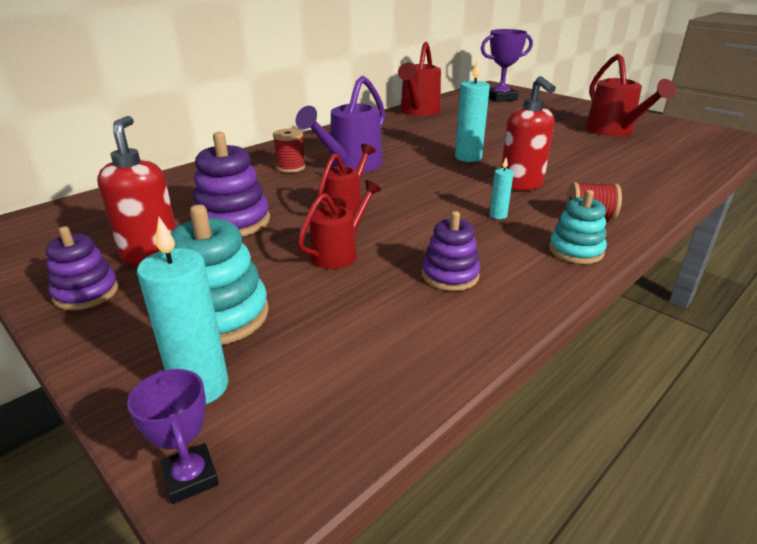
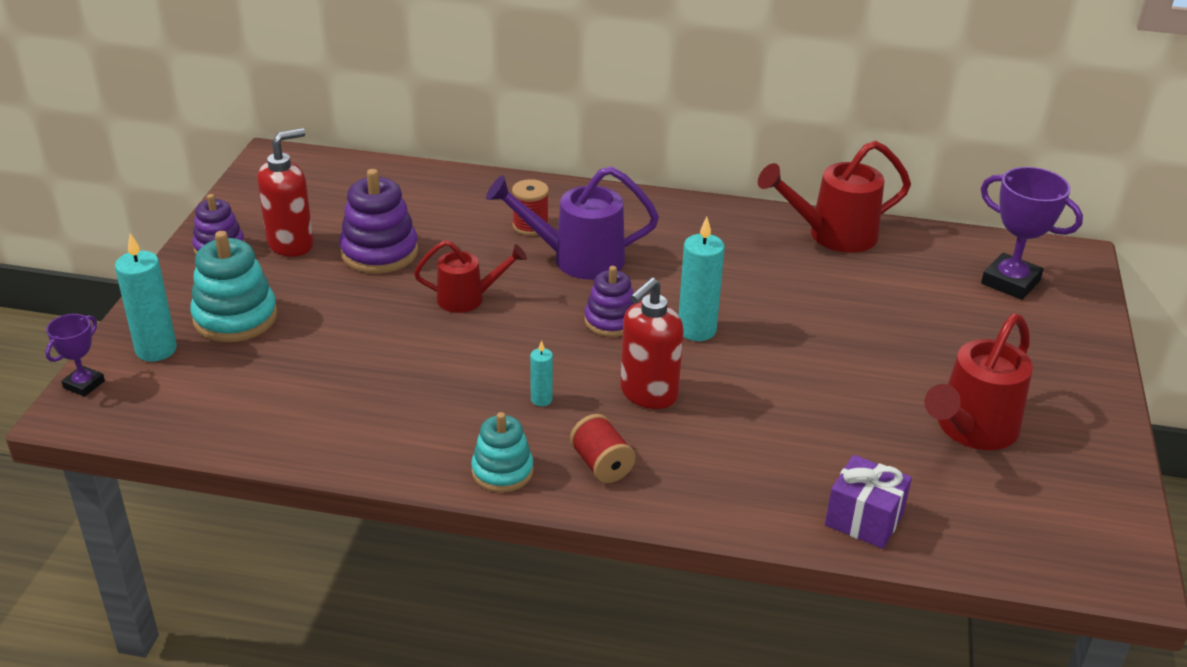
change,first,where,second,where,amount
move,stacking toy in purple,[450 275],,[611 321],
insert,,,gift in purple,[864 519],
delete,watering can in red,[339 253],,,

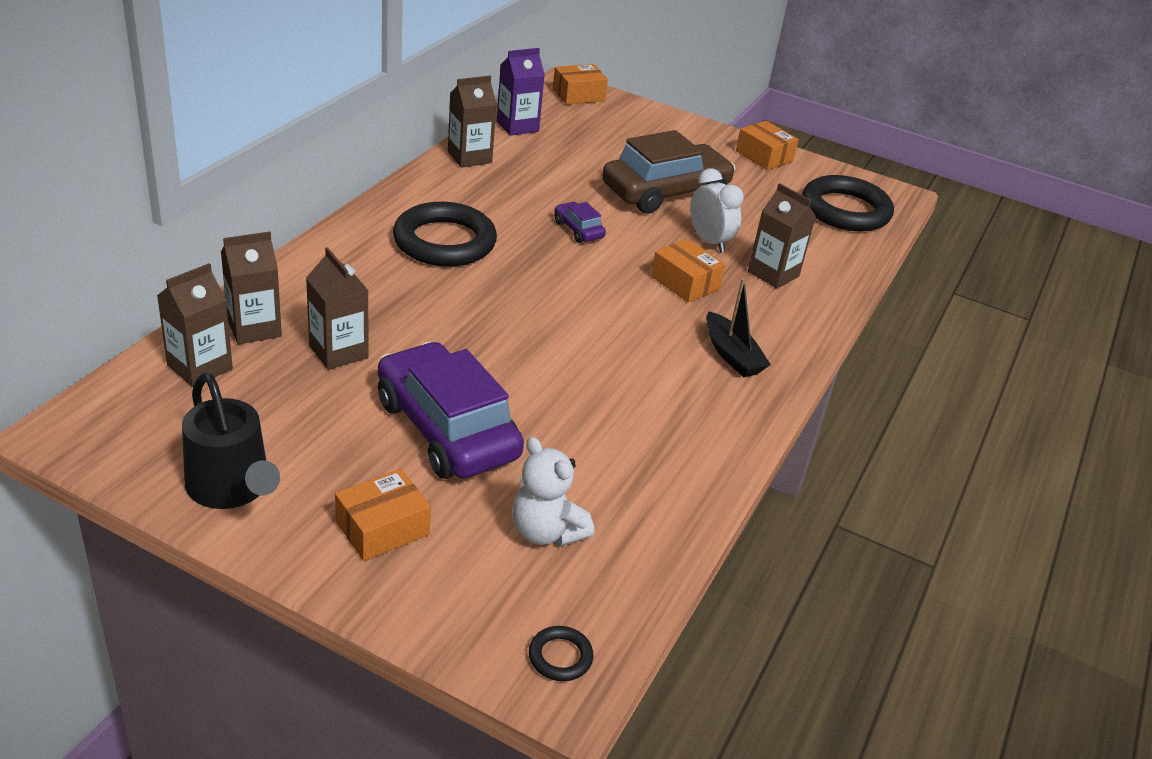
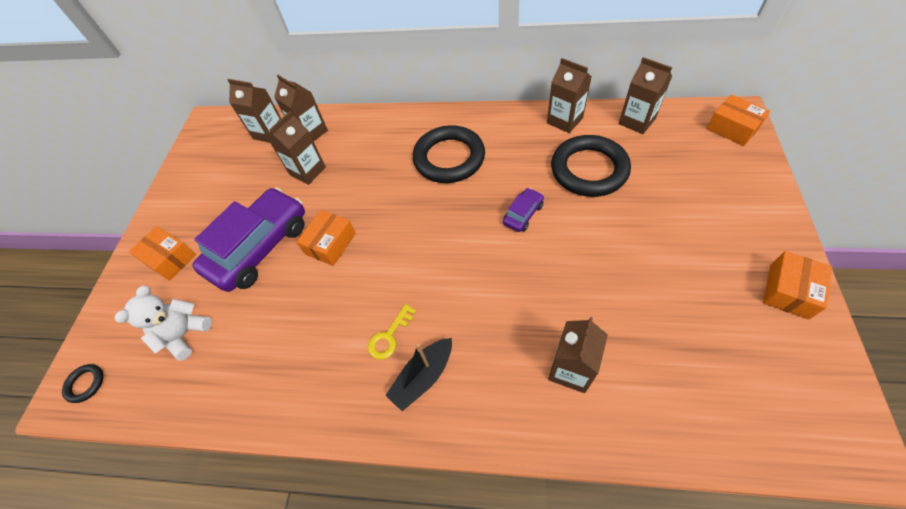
change,first,where,second,where,amount
move,box in orange,[685 283],,[330 244],
insert,,,key in yellow,[389 336],
move,ring in black,[845 210],,[589 170],
recolor,carton in purple,[517 126],carton in brown,[636 121],
delete,watering can in black,[232 489],,,
delete,car in brown,[665 192],,,
delete,clock in white,[709 242],,,

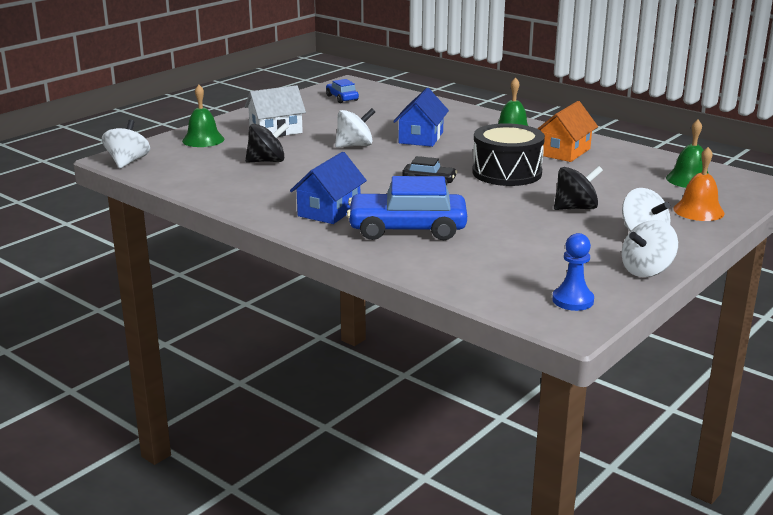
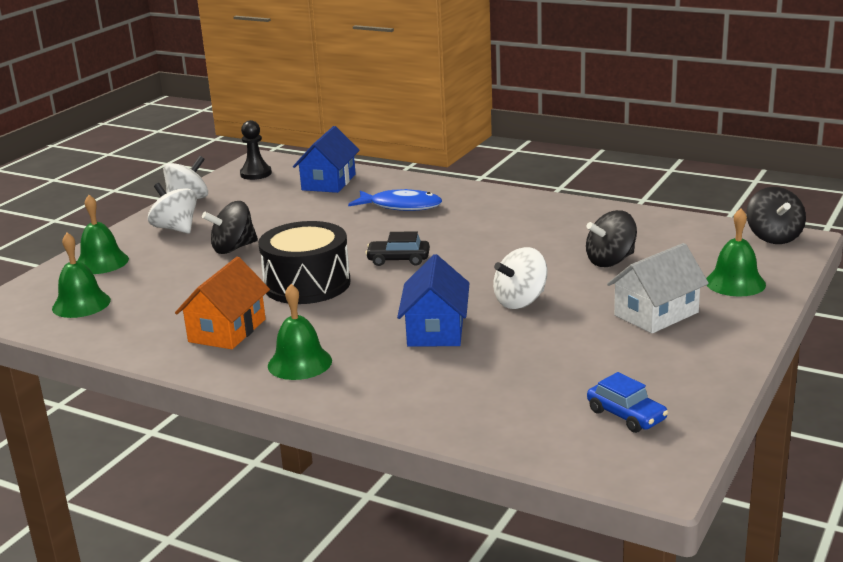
change,first,where,second,where,amount
recolor,bell in orange,[698 211],bell in green,[101 262],
recolor,pawn in blue,[572 300],pawn in black,[256 174],
move,house in blue,[329 211],,[328 182],
replace,car in blue,[407 229],fish in blue,[401 206],
recolor,spinning top in white,[127 162],spinning top in black,[773 237],

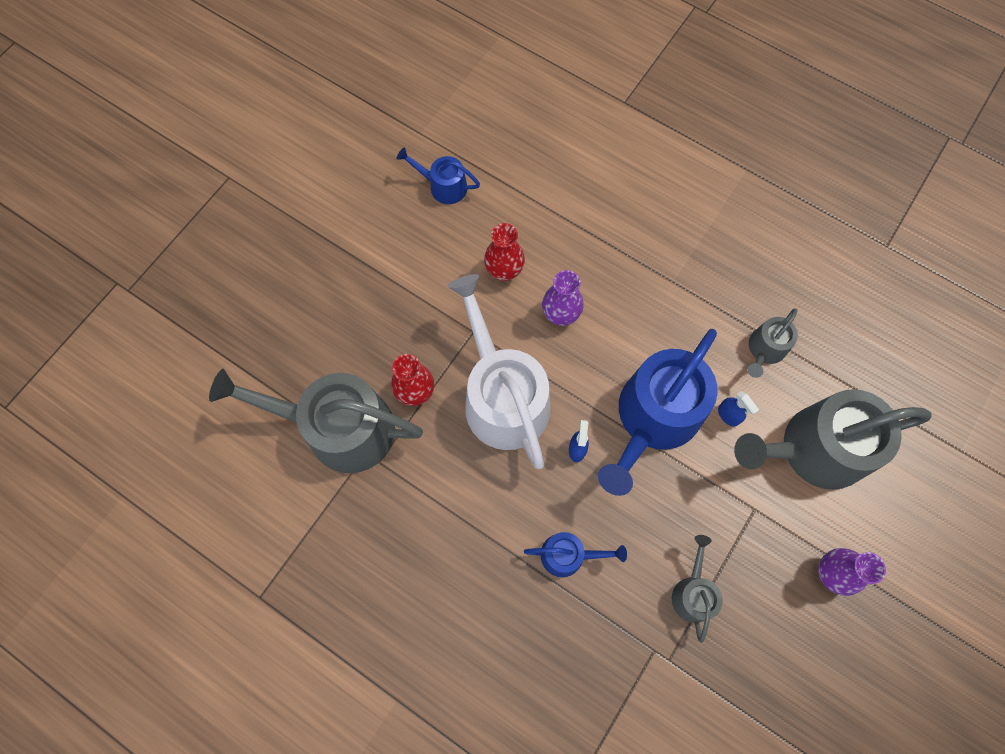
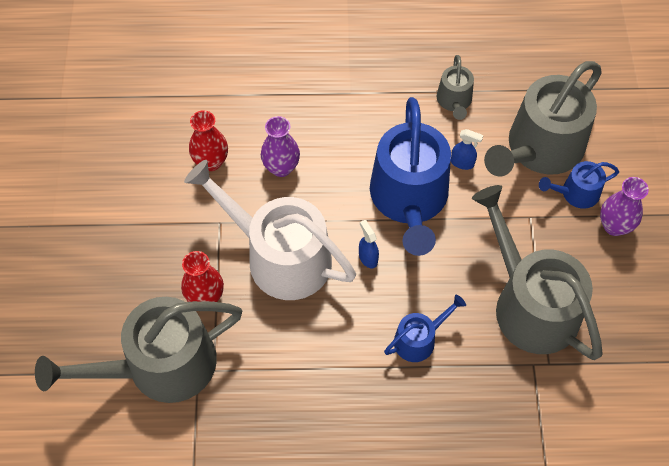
change,first,where,second,where,amount
resize,watering can in grey,[693 593],,[530 304],x2.10
move,watering can in blue,[443 186],,[576 193],

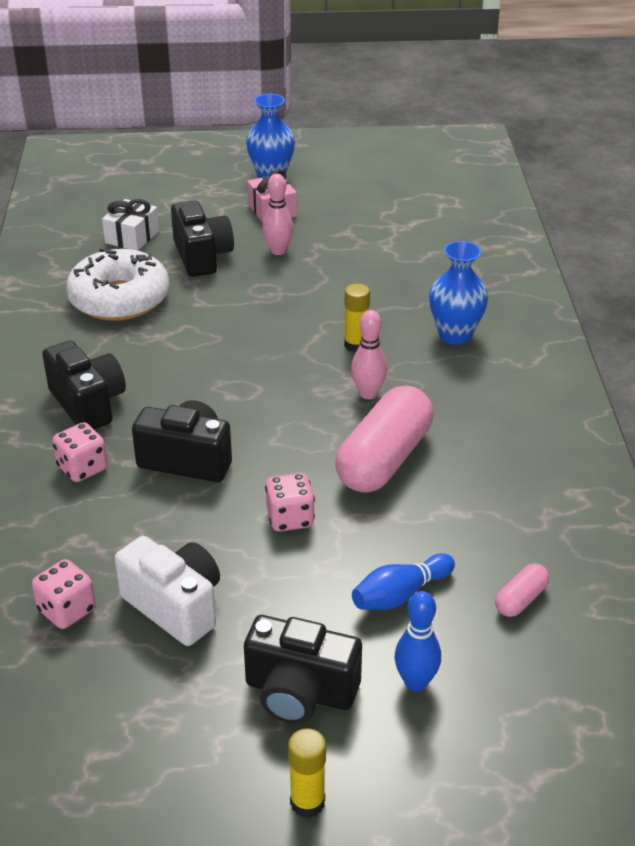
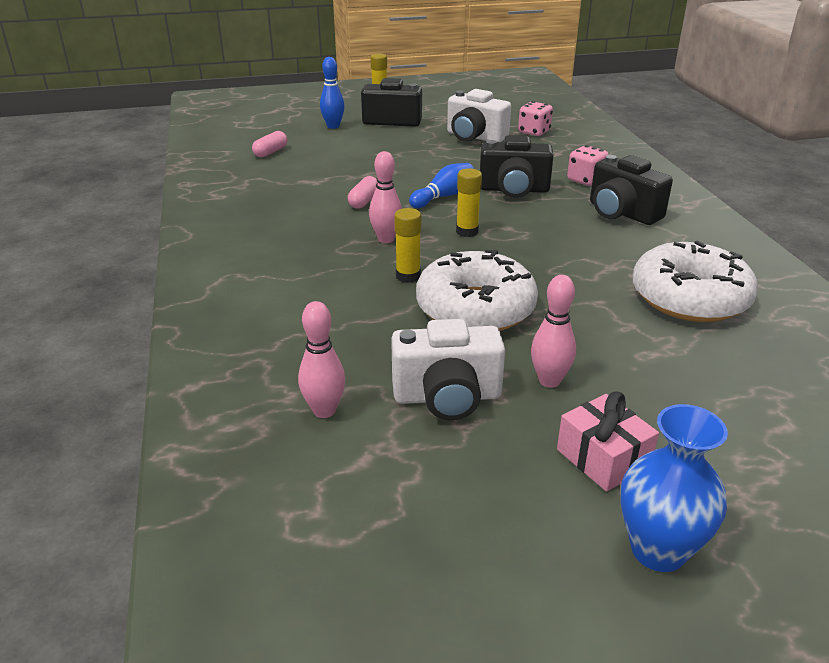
change,first,where,second,where,amount
insert,,,bowling pin in pink,[324 410],
resize,capsule in pink,[384 459],,[364 201],x0.45
insert,,,camera in white,[447 397],
move,bowling pin in blue,[400 594],,[443 196],
insert,,,donut in white,[475 308],
insert,,,glue stick in yellow,[467 231],
delete,gift in white,[132 237],,,
delete,camera in black,[202 256],,,
delete,dice in pink,[290 518],,,
delete,vase in blue,[455 335],,,

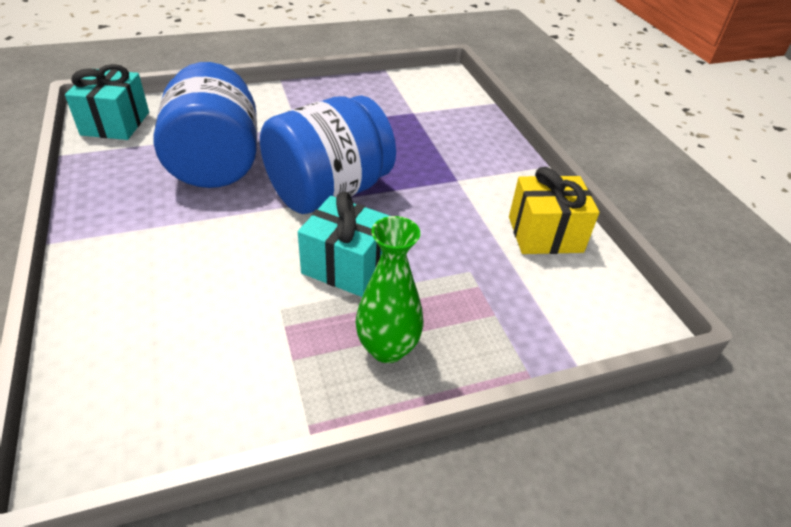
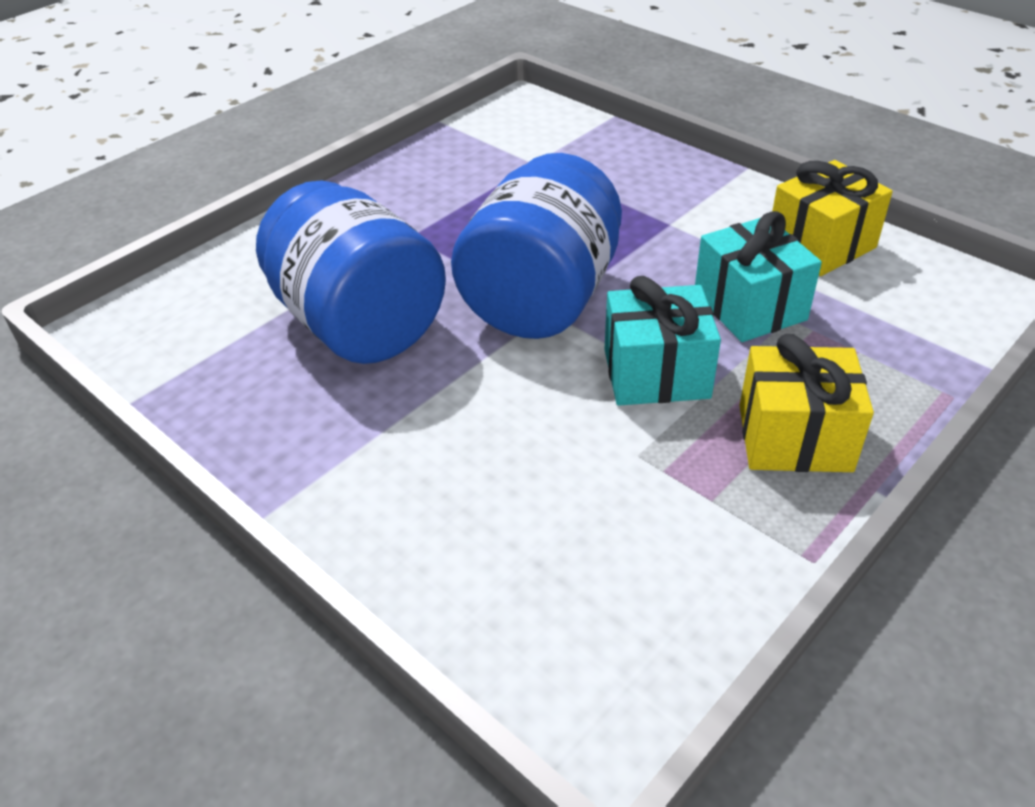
change,first,where,second,where,amount
move,gift in turquoise,[115 123],,[749 306],
replace,vase in green,[387 348],gift in yellow,[794 438],

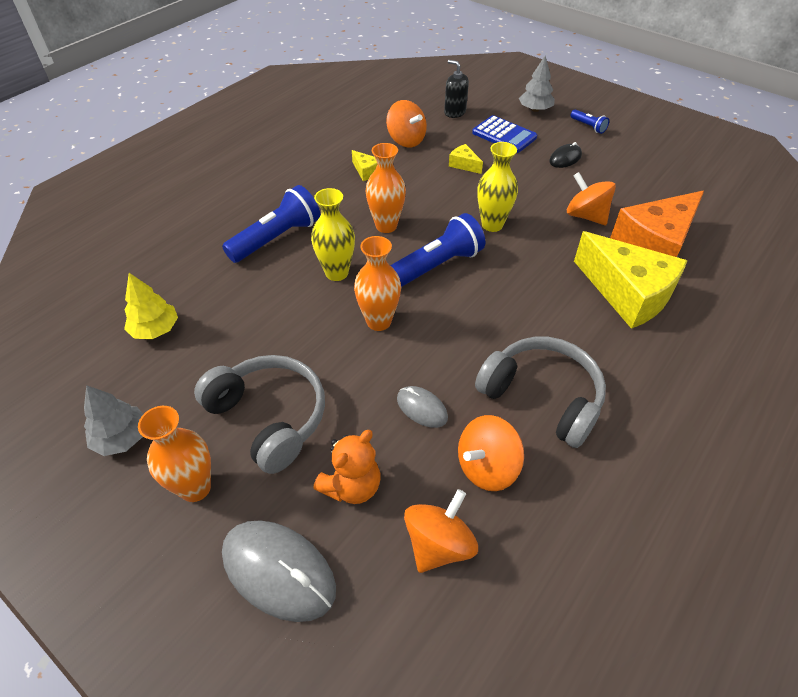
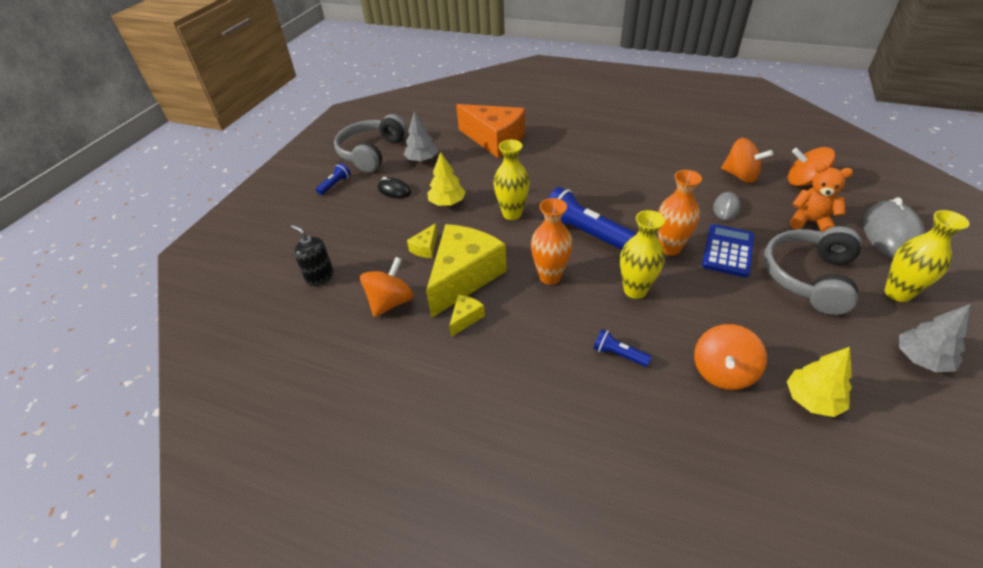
change,first,where,second,where,amount
rotate,soap dispenser in black,[454 112],,[320 276],105 degrees clockwise
move,headphones in grey,[542 397],,[371 152],
move,tree in grey,[535 109],,[422 160],
move,cheese in yellow,[627 293],,[464 277],
insert,,,tree in yellow,[447 203],
resize,flashlight in blue,[277 238],,[618 354],x0.48
move,spinning top in orange,[586 216],,[722 372],
move,calculator in blue,[504 135],,[728 251],
recolor,vase in orange,[195 488],vase in yellow,[897 293],

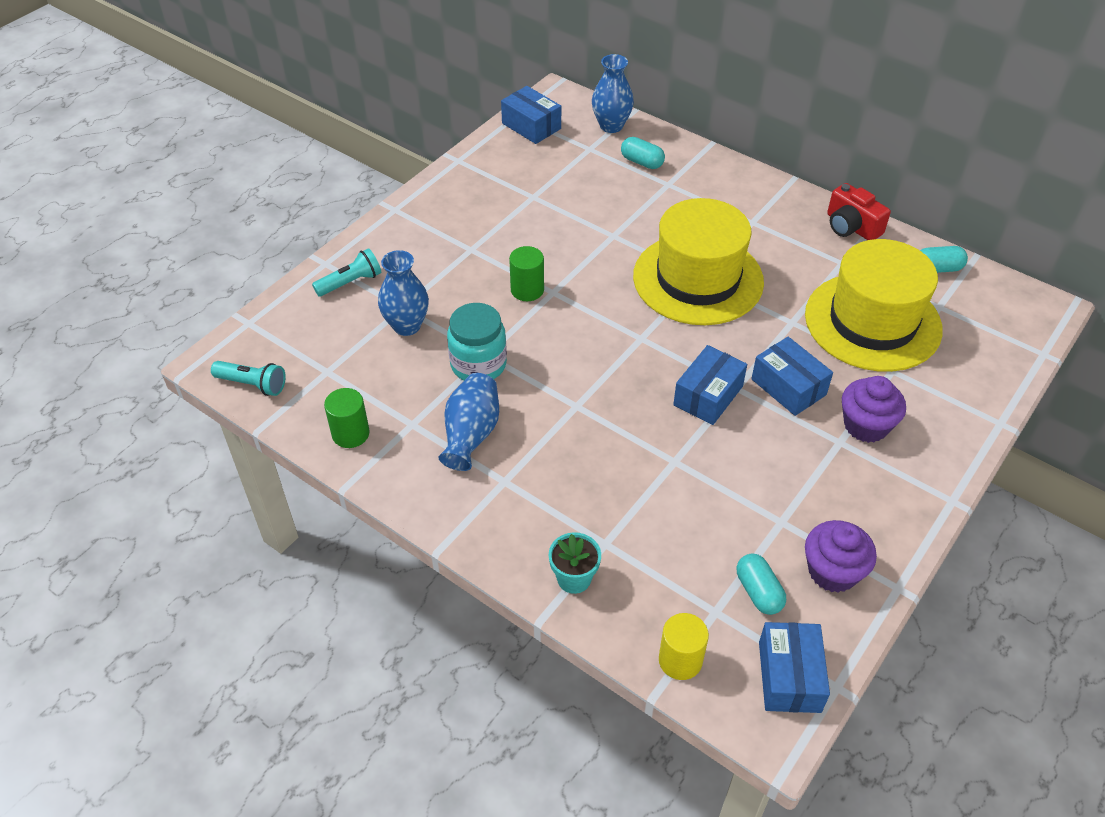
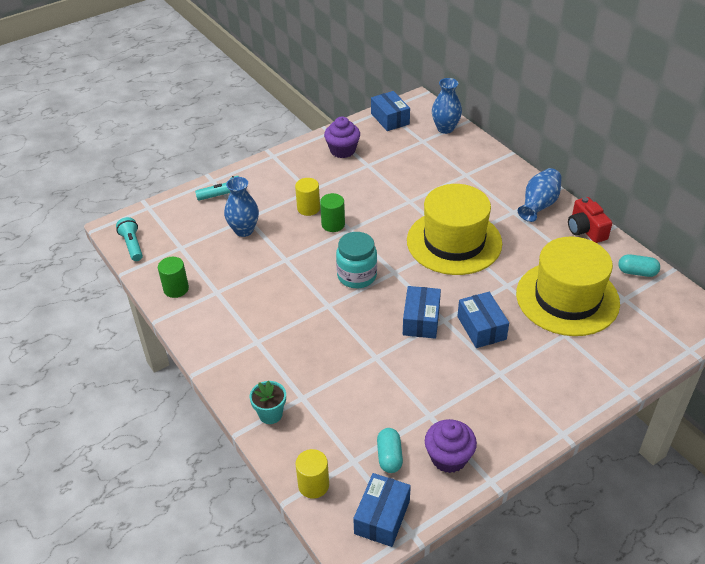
change,first,where,second,where,amount
rotate,flashlight in turquoise,[252 384],,[132 245],150 degrees counterclockwise
insert,,,cylinder in yellow,[308 208],
move,cupcake in purple,[866 425],,[342 150],
move,jar in turquoise,[478 364],,[357 276],
rotate,box in blue,[708 395],,[421 320],45 degrees counterclockwise
move,vase in blue,[471 434],,[539 205],
delete,capsule in turquoise,[642 162],,,

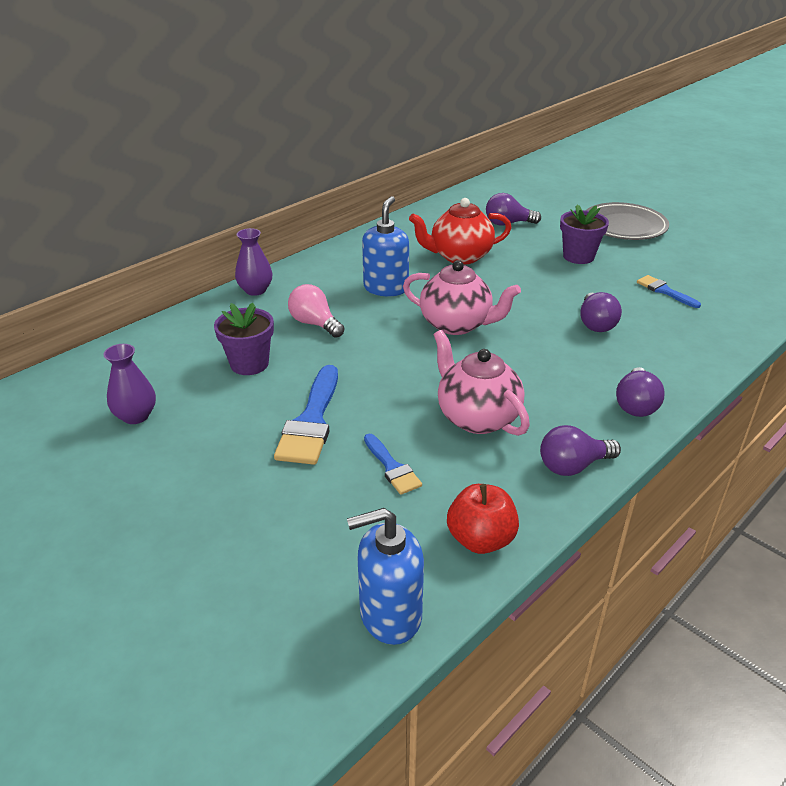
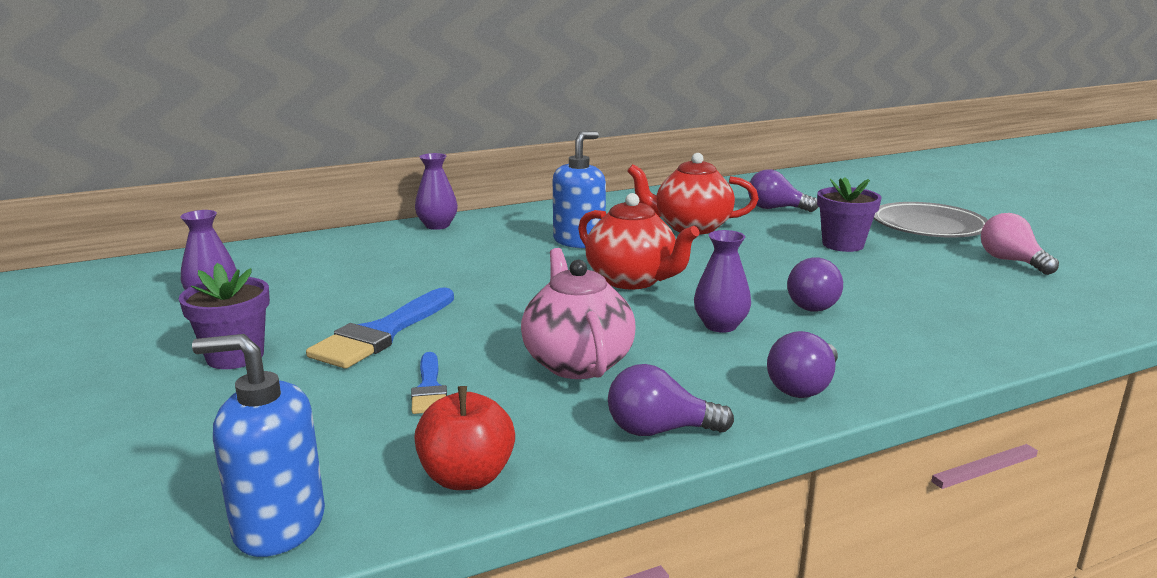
change,first,where,second,where,amount
move,flower pot in purple,[249 364],,[235 356],
recolor,teapot in pink,[457 324],teapot in red,[632 280],
insert,,,vase in purple,[720 325],
move,light bulb in pink,[315 324],,[1011 261],
delete,brush in blue,[665 291],,,

